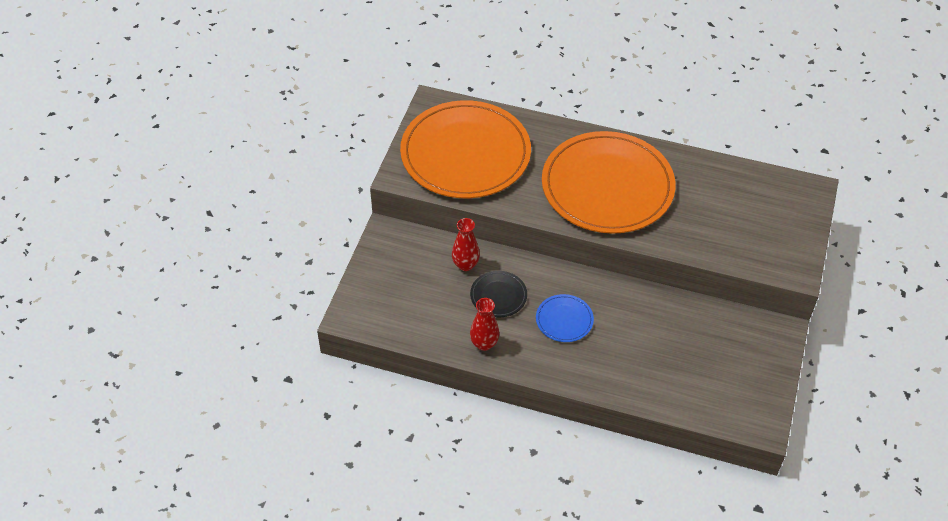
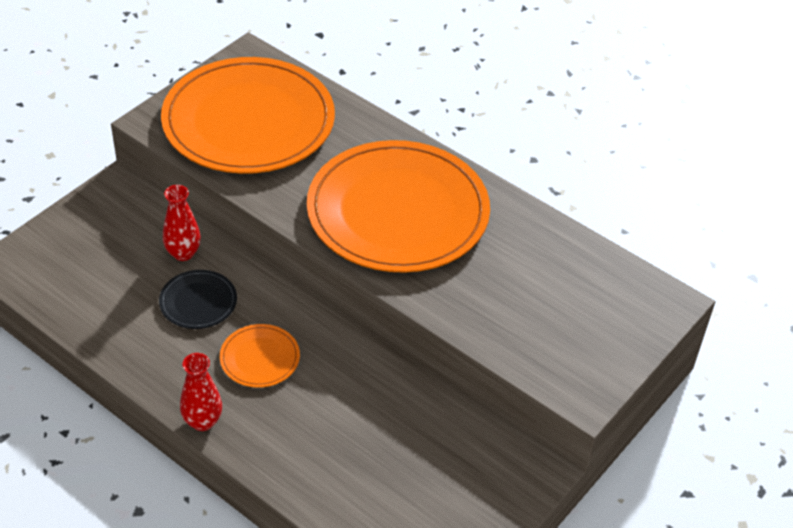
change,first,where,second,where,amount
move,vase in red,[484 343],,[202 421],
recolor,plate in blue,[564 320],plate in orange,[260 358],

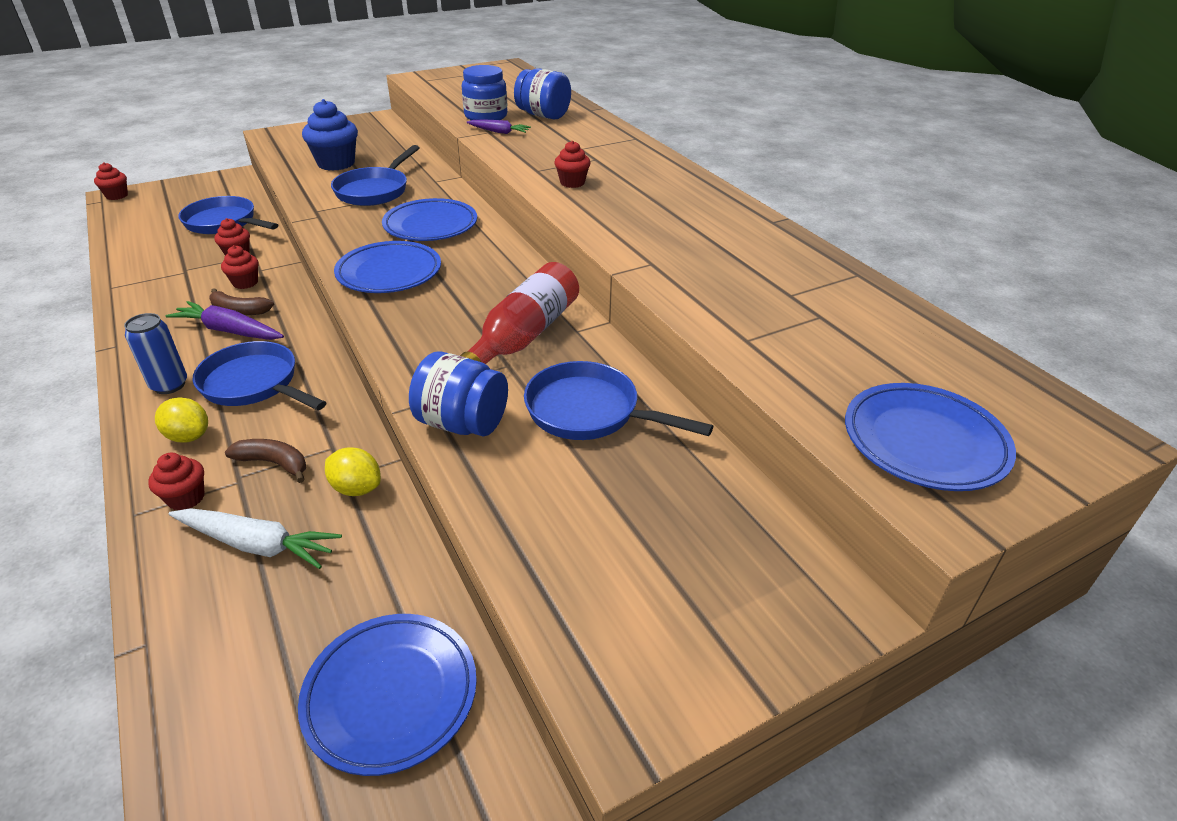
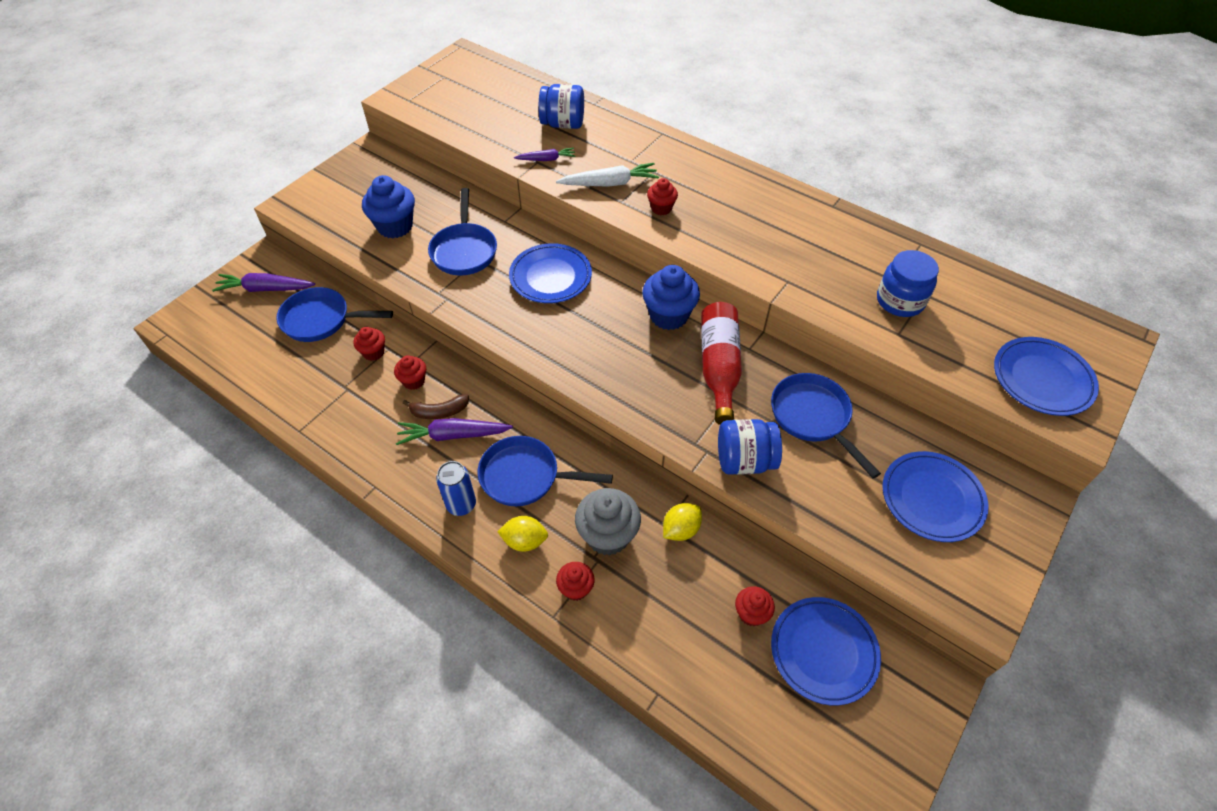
change,first,where,second,where,amount
insert,,,carrot in purple,[265 289],
move,carrot in white,[257 545],,[610 183],
replace,banana in brown,[274 463],cupcake in grey,[607 535],
insert,,,cupcake in blue,[668 315],
rotate,lemon in yellow,[356 488],,[681 529],45 degrees counterclockwise
move,cupcake in red,[117 196],,[751 613],
rotate,pan in blue,[589 412],,[813 417],60 degrees clockwise
move,jar in blue,[486 116],,[900 301],
move,plate in blue,[389 273],,[932 499],

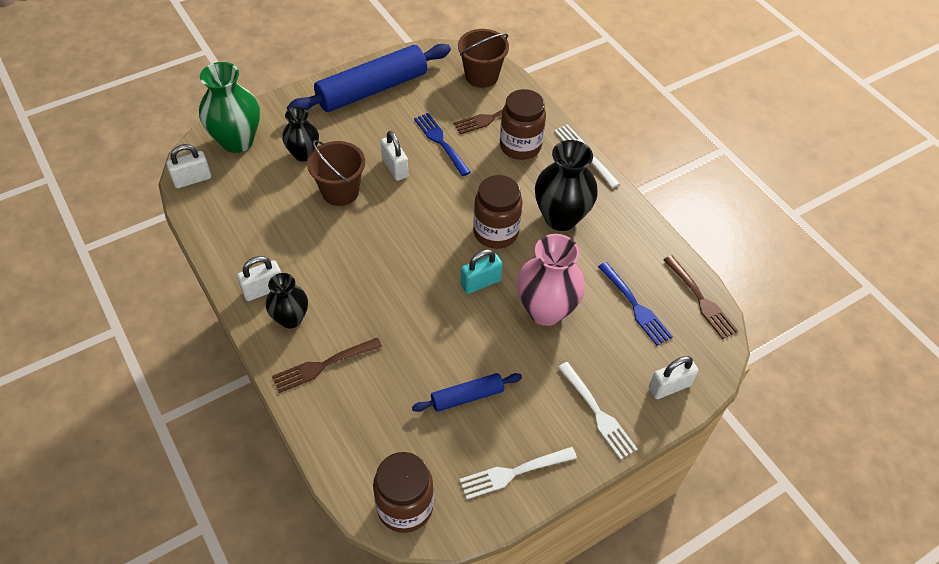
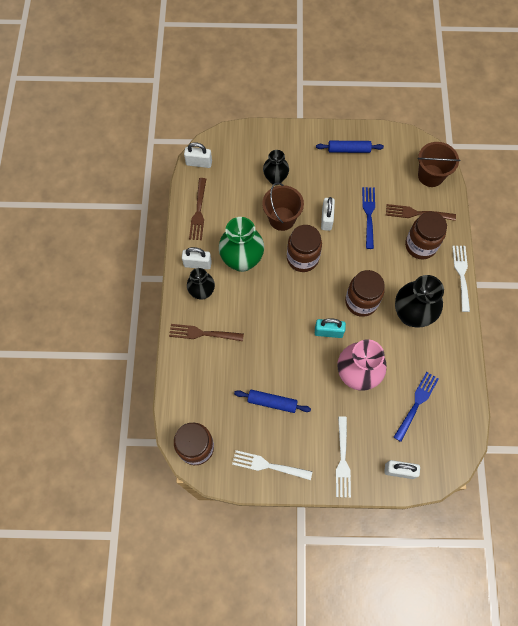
change,first,where,second,where,amount
move,fork in brown,[700 299],,[198 211],
move,vase in green,[237 141],,[242 260],
insert,,,jar in brown,[302 258],
resize,rolling pin in blue,[372 89],,[349 149],x0.49
rotate,fork in blue,[634 305],,[416 404],150 degrees counterclockwise

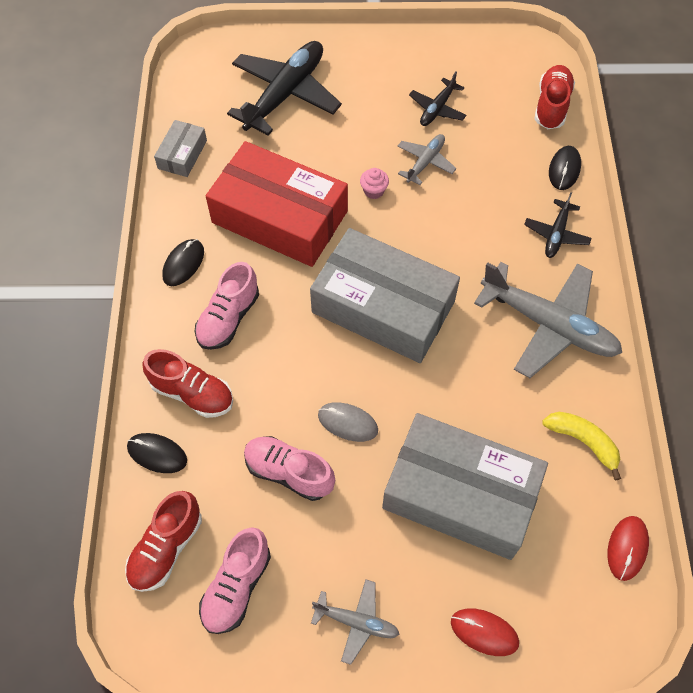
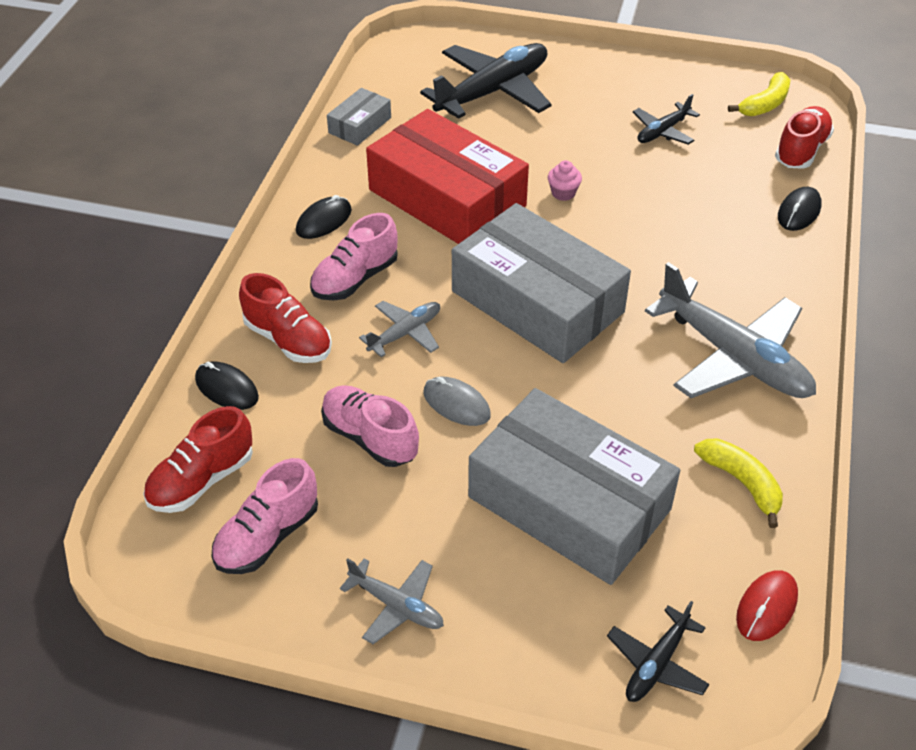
change,first,where,second,where,amount
move,plane in grey,[425 162],,[405 333],
move,plane in black,[556 234],,[656 664],
insert,,,banana in yellow,[764 104],
delete,mouse in red,[484 632],,,

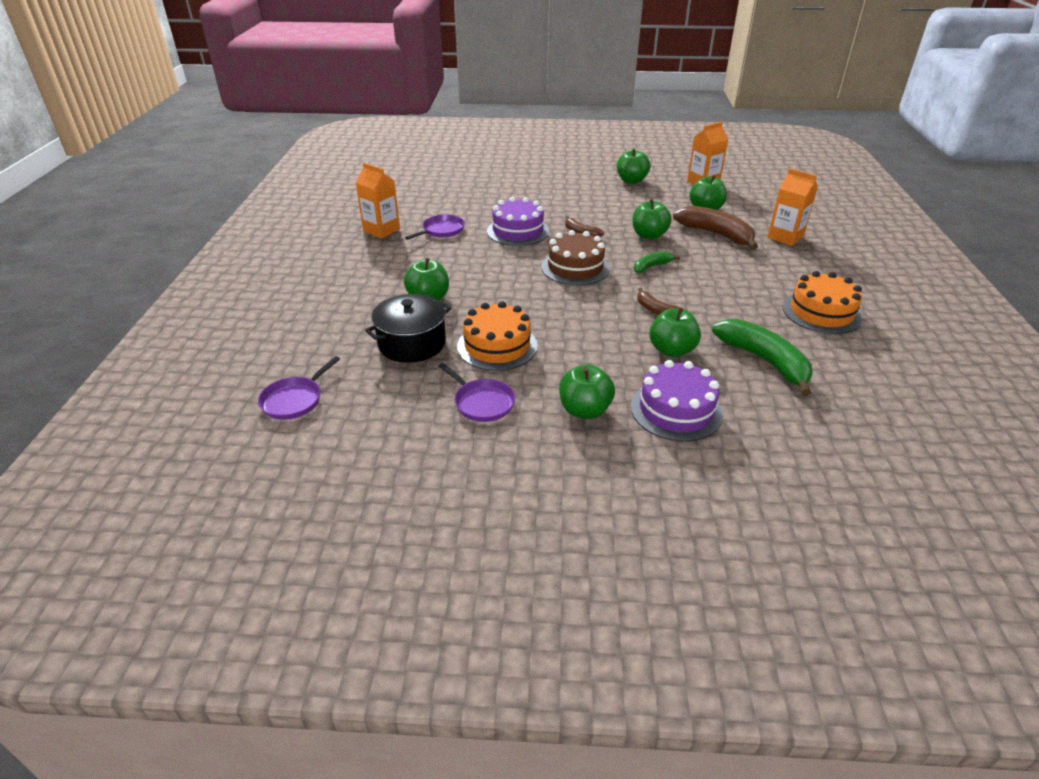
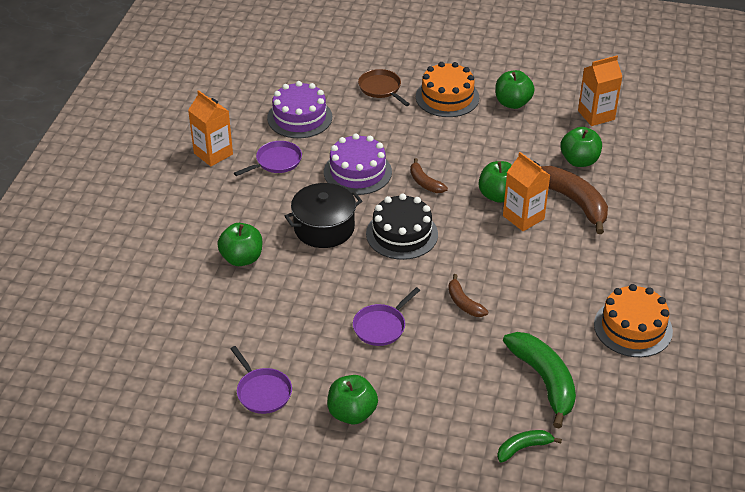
change,first,where,second,where,amount
move,cake in purple,[676 410],,[299 117],
move,pot in black,[412 343],,[324 228],
move,pan in purple,[294 400],,[381 326],
insert,,,pan in brown,[381 88],
recolor,cake in brown,[575 268],cake in black,[402 234],
move,cake in orange,[497 346],,[447 97],
move,banana in green,[651 266],,[523 448],
move,carton in orange,[785 237],,[523 217],
delete,apple in green,[671 350],,,

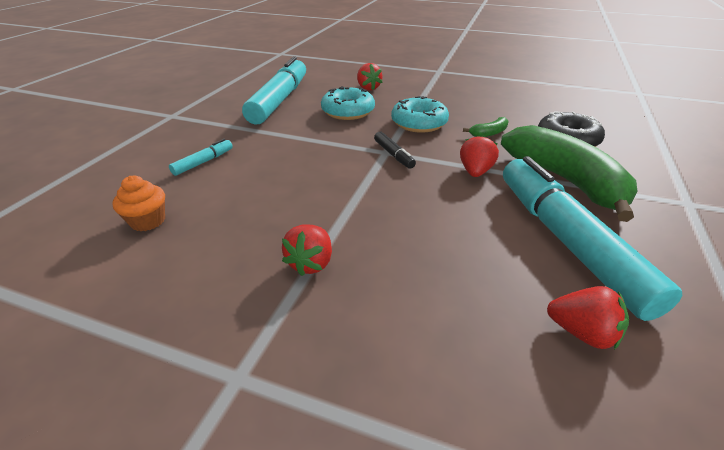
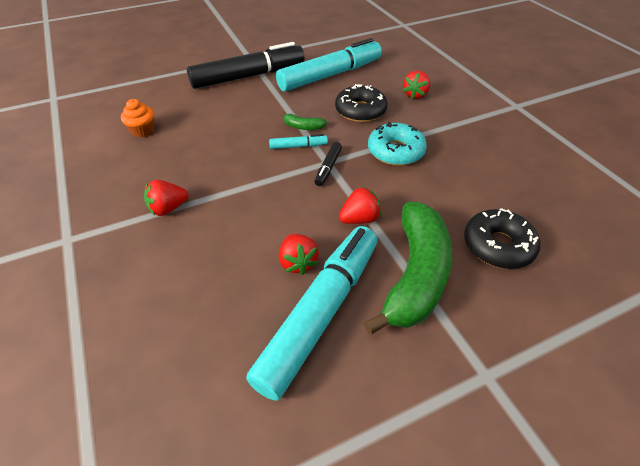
change,first,where,second,where,amount
insert,,,marker in black,[248 76],
move,marker in turquoise,[203 162],,[298 146],
move,strawberry in red,[582 332],,[298 262],
move,banana in green,[489 133],,[303 127],
recolor,donut in turquoise,[348 111],donut in black,[360 111],

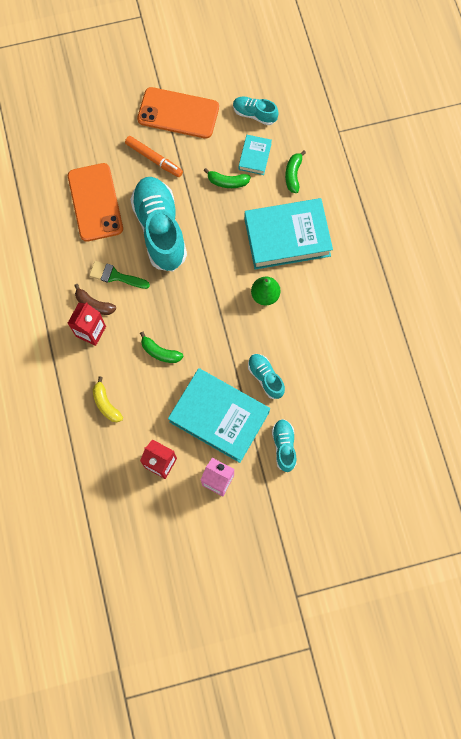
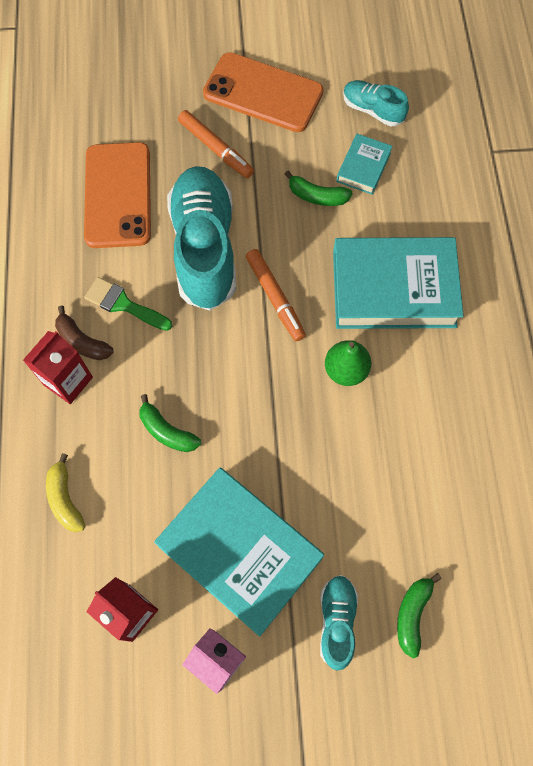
change,first,where,second,where,amount
insert,,,marker in orange,[275 298],
move,banana in green,[293 174],,[412 614],
delete,shoe in turquoise,[265 378],,,

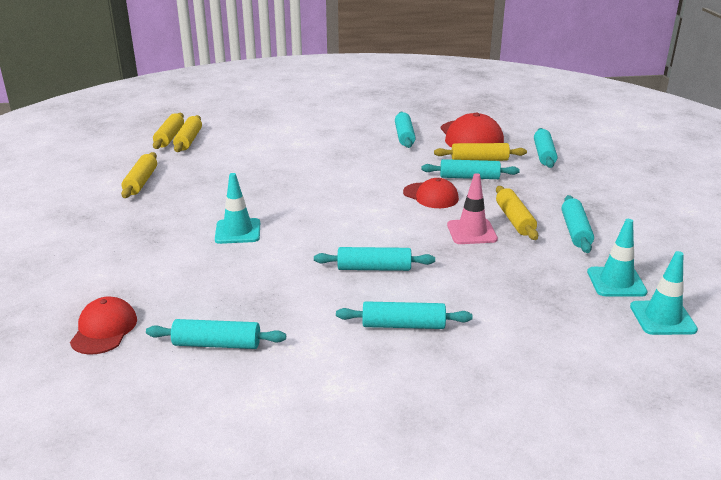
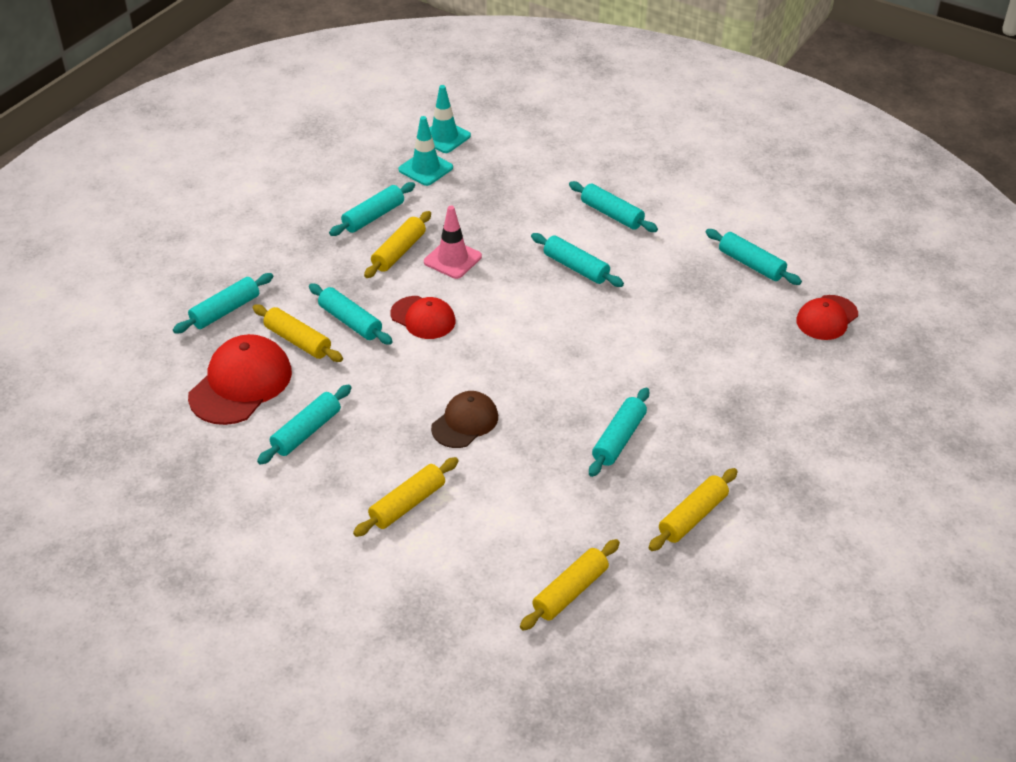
change,first,where,second,where,amount
move,rolling pin in yellow,[169 137],,[407 504],
rotate,cap in red,[431 196],,[423 318],135 degrees clockwise
insert,,,cap in brown,[465 422],
insert,,,rolling pin in turquoise,[619 439],
delete,traffic cone in turquoise,[238 231],,,

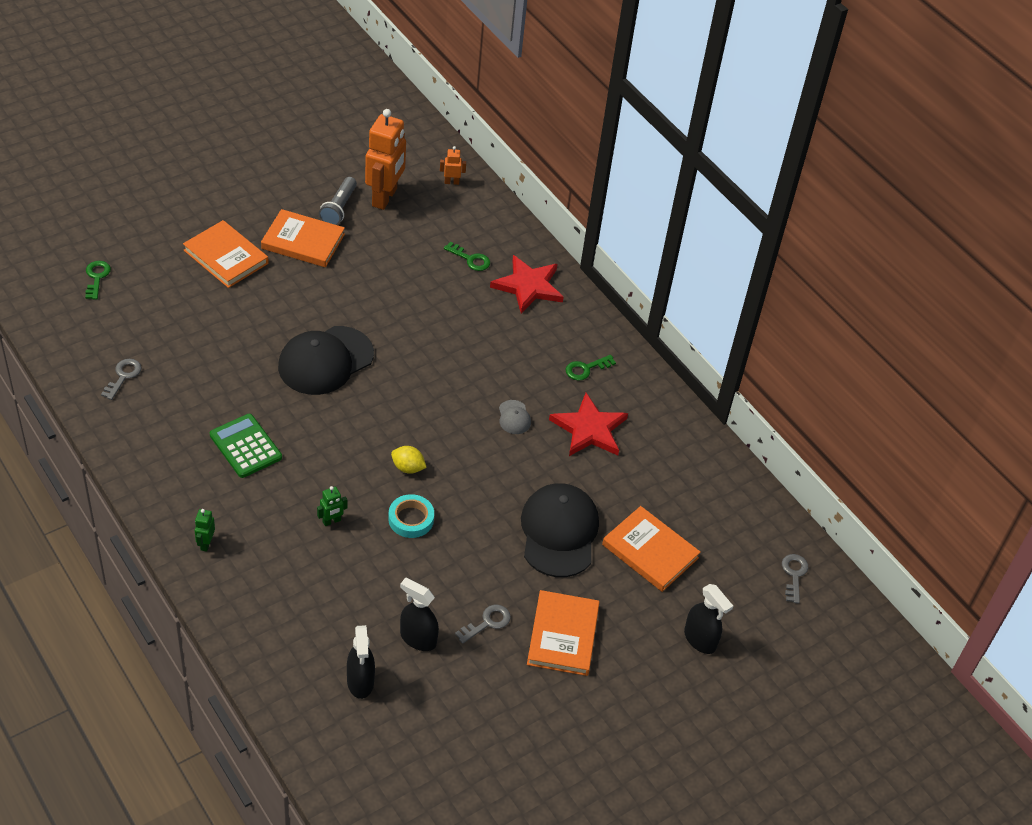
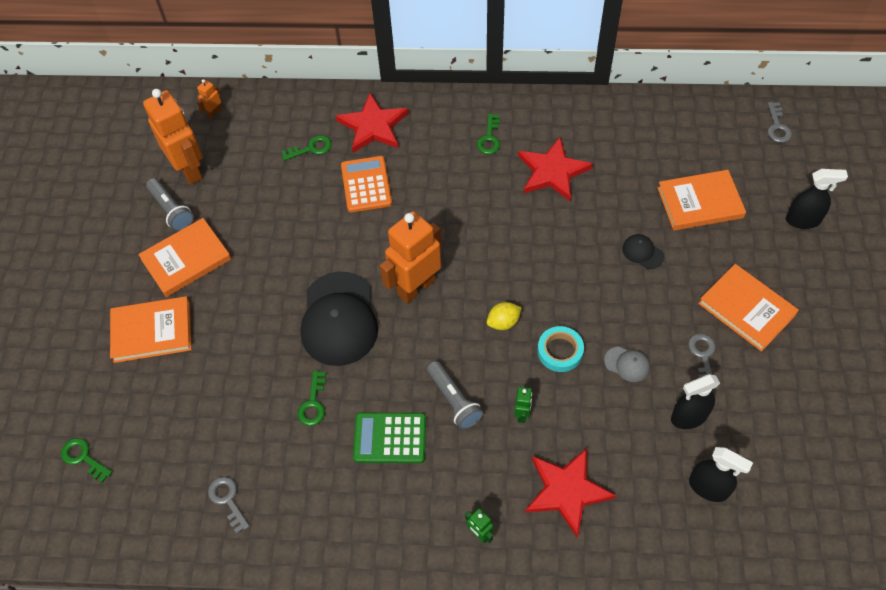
change,first,where,second,where,amount
insert,,,key in green,[313 403],
insert,,,calculator in orange,[366 184],
insert,,,robot in orange,[416 287],
insert,,,flashlight in grey,[454 401],
insert,,,star in red,[567 491],
move,cap in grey,[514 417],,[627 364],
resize,cap in black,[559 532],,[642 252],x0.42
rotate,key in grey,[794 575],,[777 126],135 degrees counterclockwise

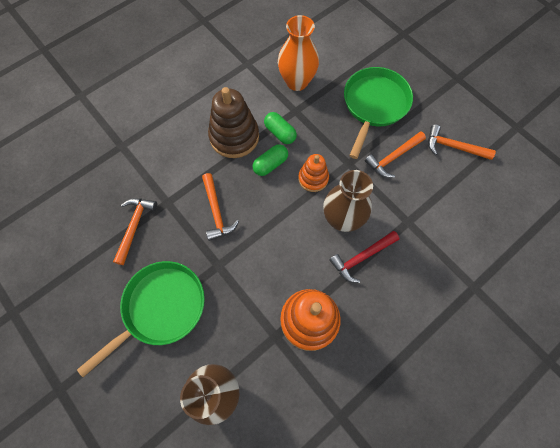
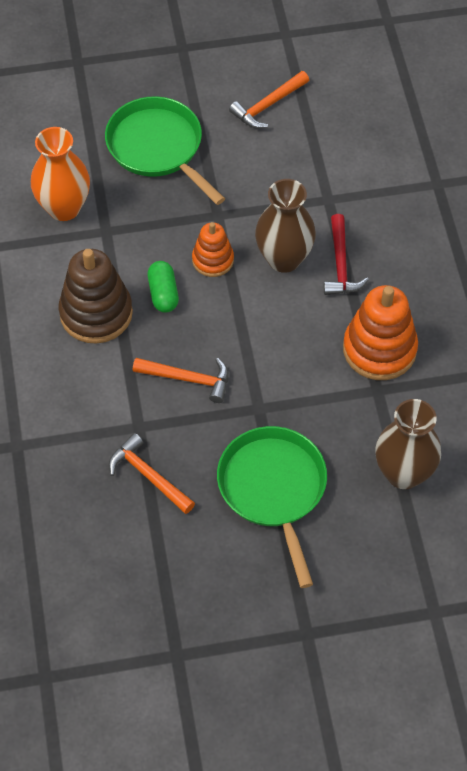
change,first,where,second,where,amount
delete,capsule in green,[280 133],,,
delete,hammer in orange,[393 157],,,

